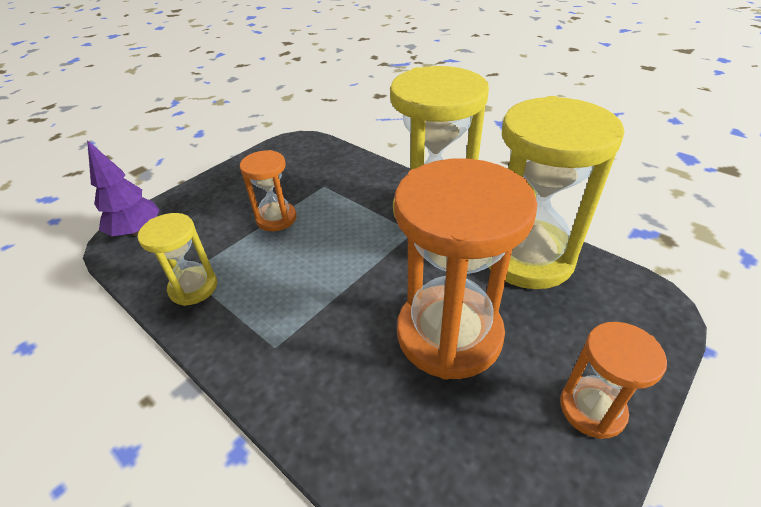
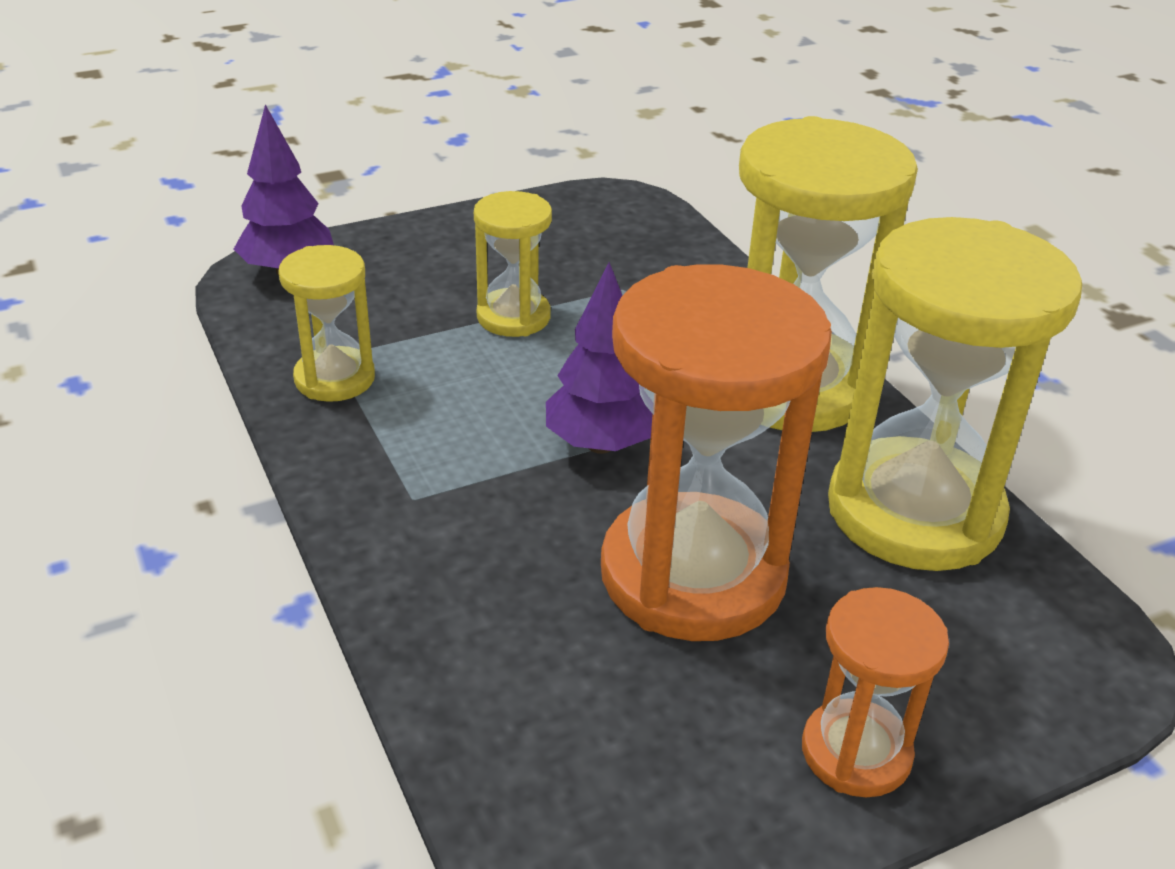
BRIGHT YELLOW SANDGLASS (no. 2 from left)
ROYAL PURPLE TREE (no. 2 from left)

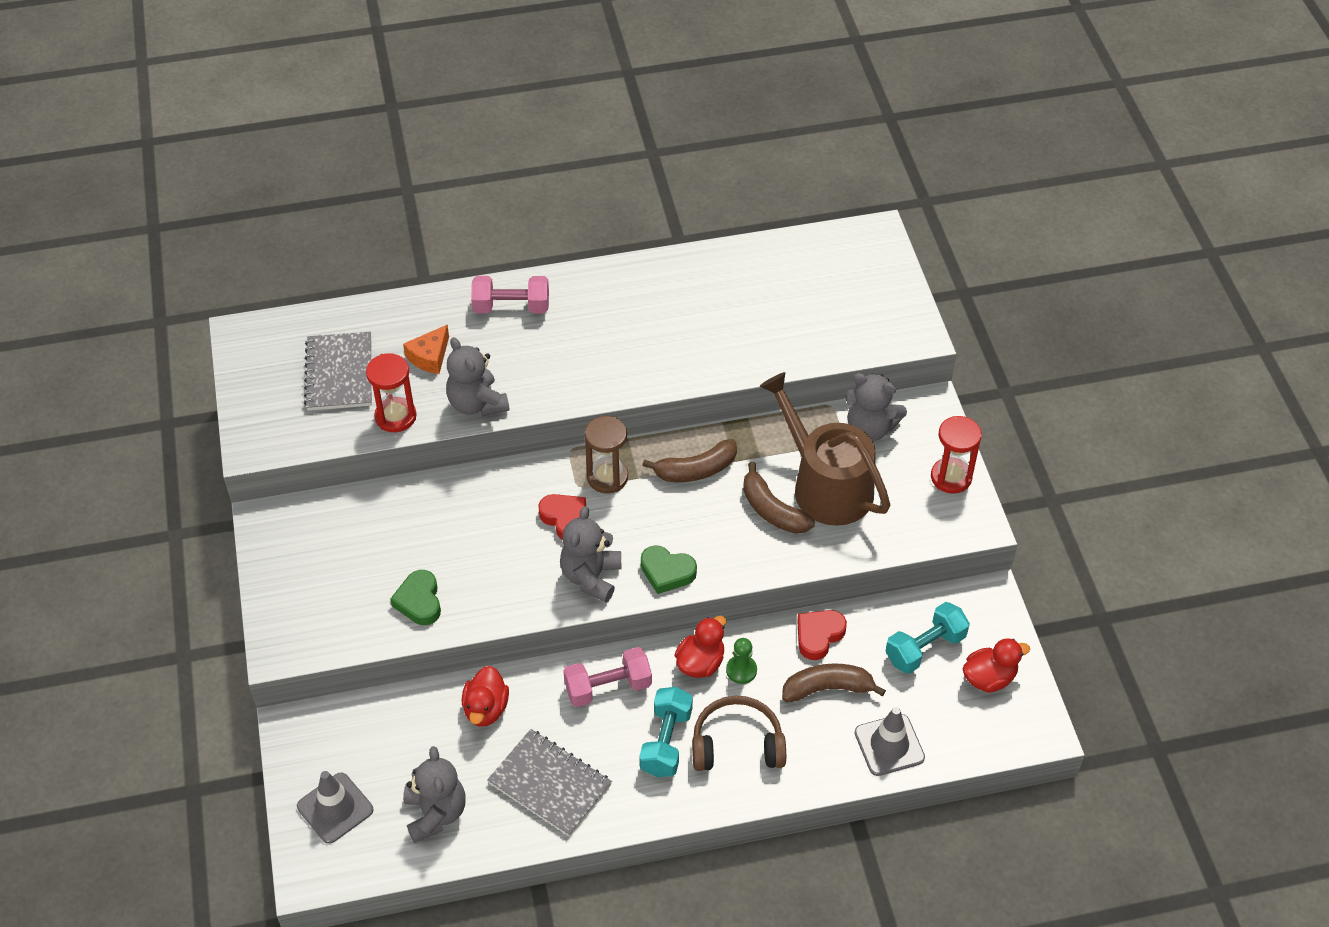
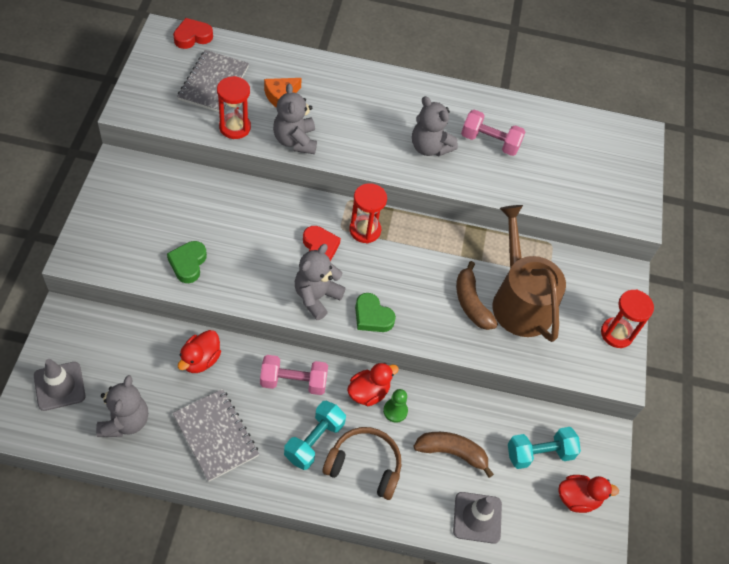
ROSE-PINK DUMBBELL (no. 2 from left)
RED SANDGLASS (no. 2 from left)
RUSSET BANANA (no. 1 from left in the first image)
RED HEART (no. 1 from left)
GRAY TEDDY (no. 4 from left)

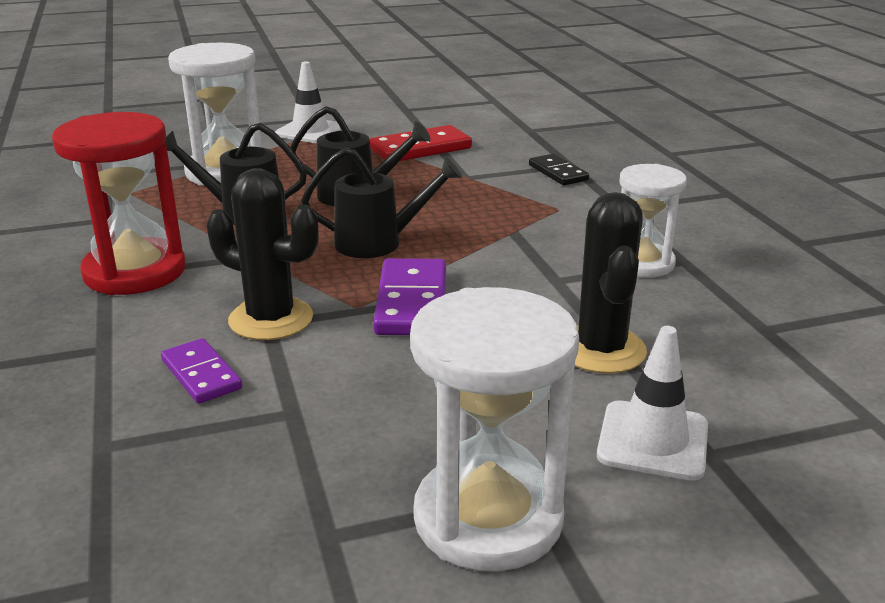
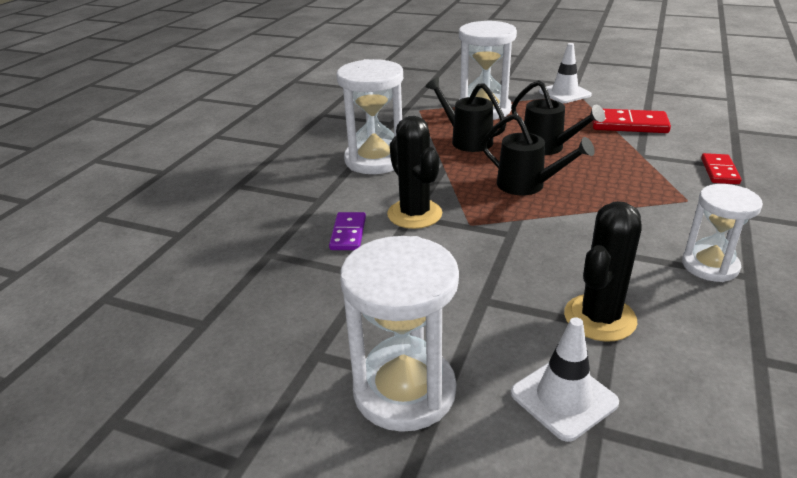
PURE WHITE SANDGLASS (no. 1 from left)
ROYAL PURPLE DOMINO (no. 2 from left in the first image)
RED DOMINO (no. 2 from left)

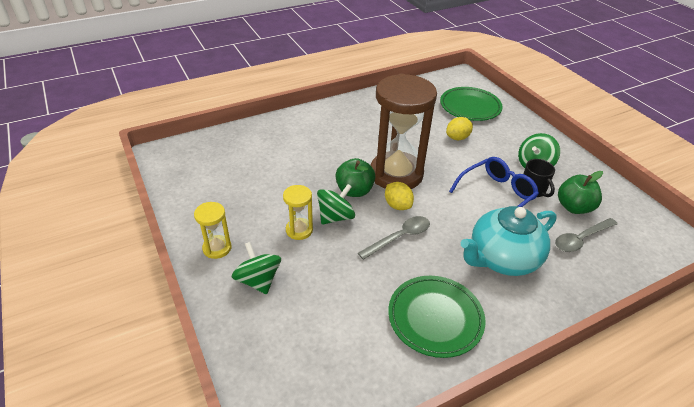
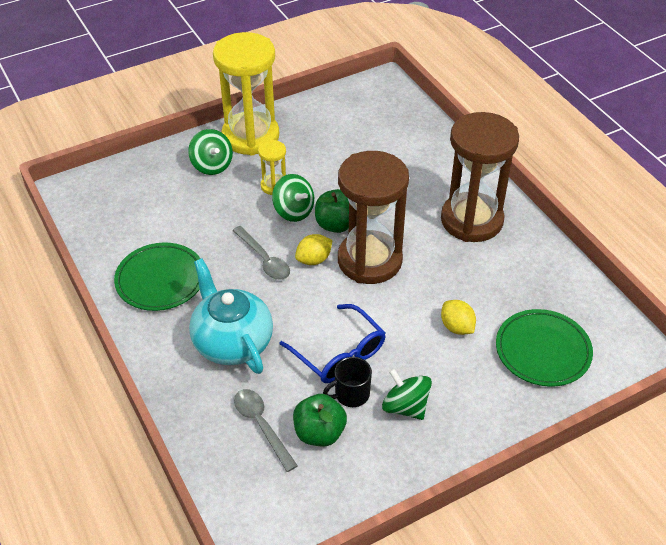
BRIGHT YELLOW SANDGLASS (no. 1 from left)
EMERALD WHIRLIGIG (no. 1 from left)
RUSSET SANDGLASS (no. 2 from left)

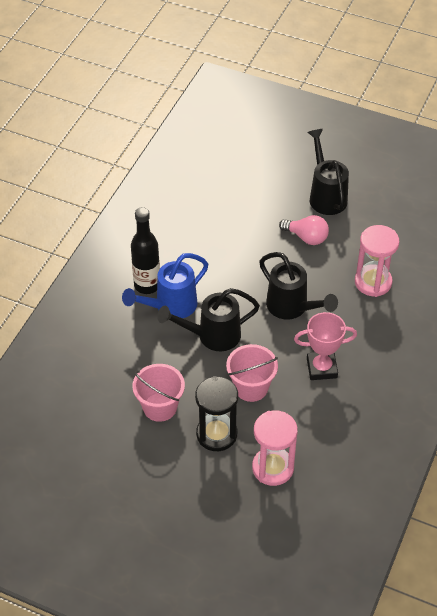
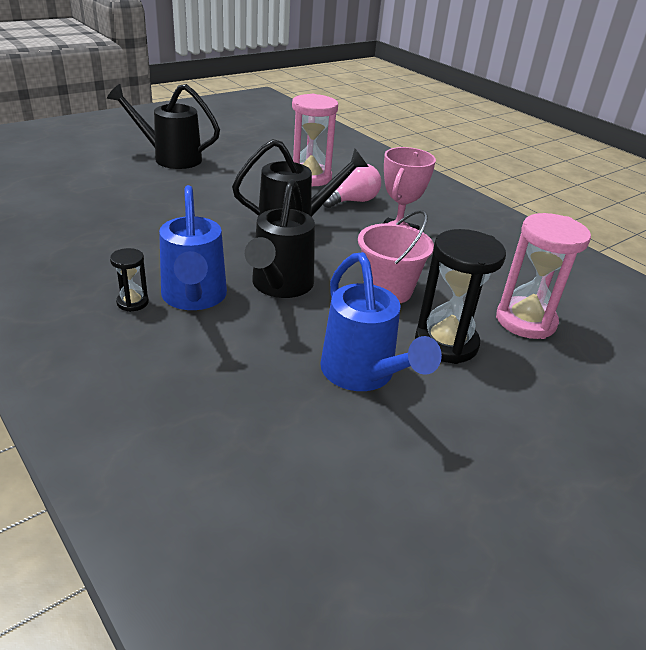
BLACK SANDGLASS (no. 1 from left)
ROYAL BLUE SPRINKLING CAN (no. 2 from left)
ROSE-PINK BULB

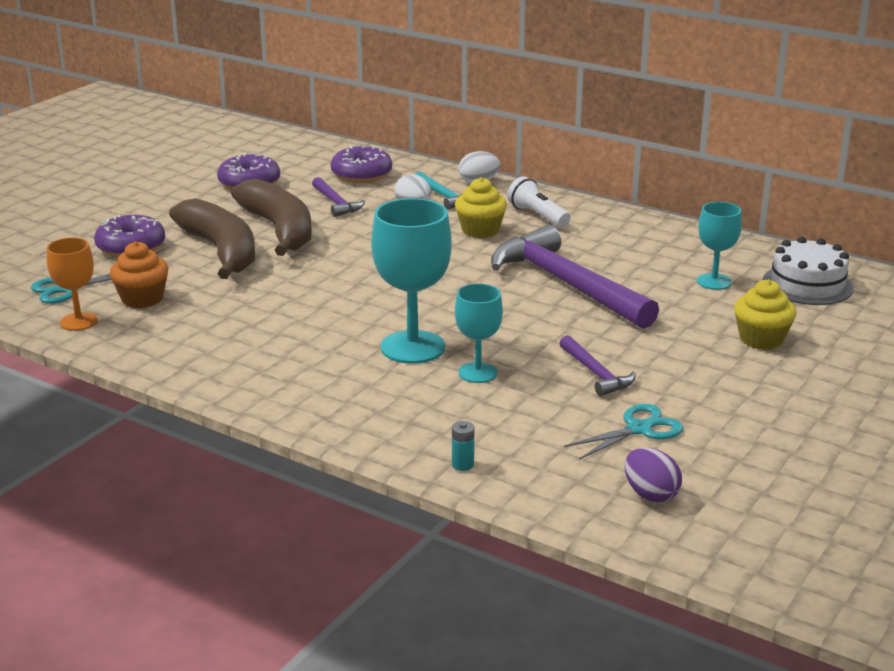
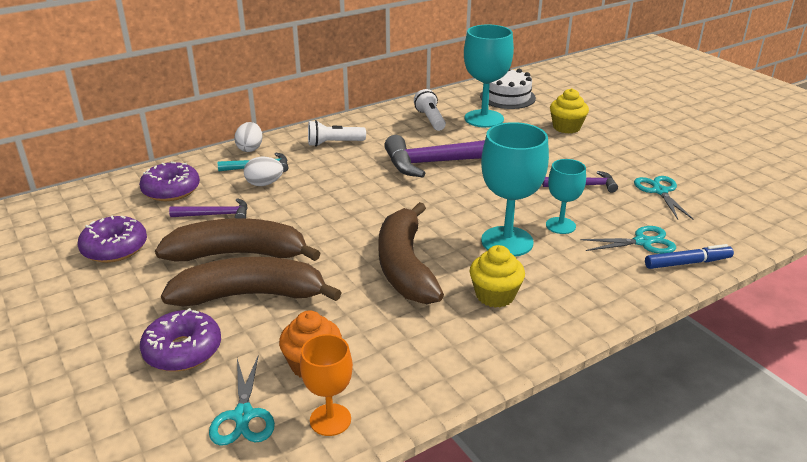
ROYAL BLUE FELT PEN
BRIGHT YELLOW MUFFIN (no. 1 from left)
ROYAL PURPLE TOY EGG
AQUA GOBLET (no. 1 from left)
RUSSET BANANA (no. 3 from left)
PURE WHITE TORCH (no. 2 from left)
AQUA PAIR OF SCISSORS (no. 2 from left)

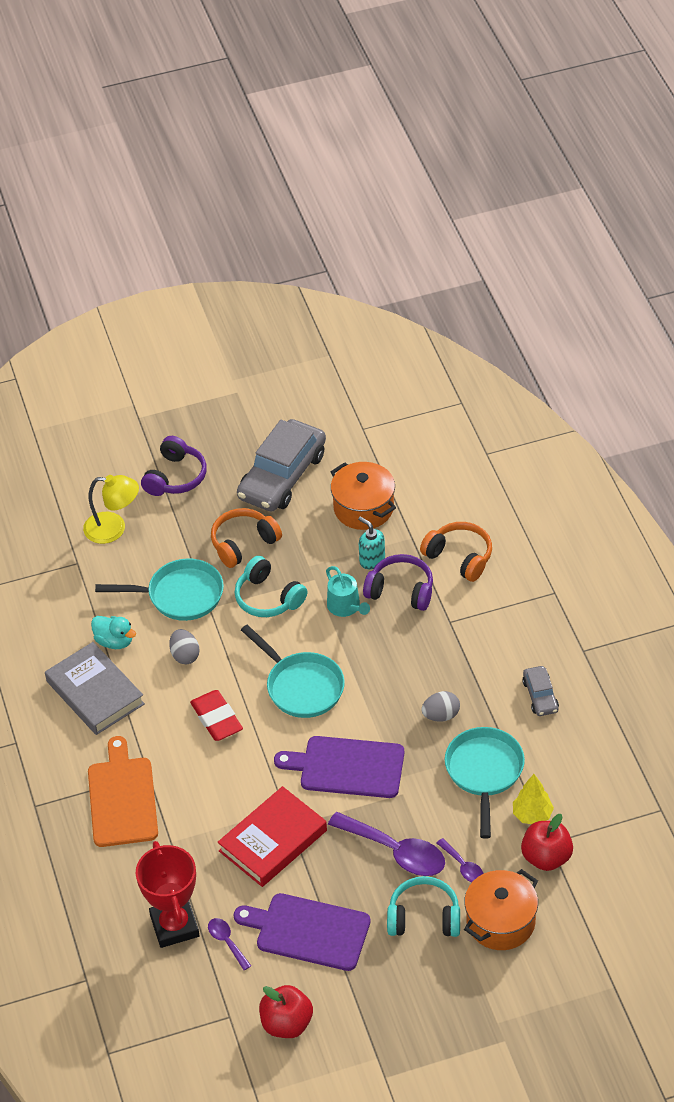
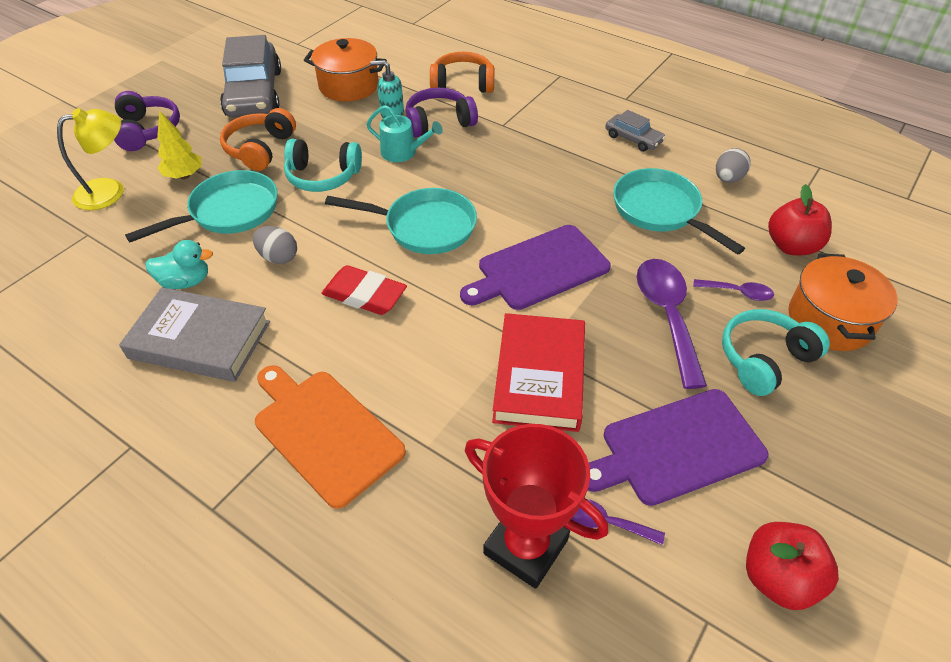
ROYAL PURPLE TABLESPOON (no. 2 from left)
GRAY TOY EGG (no. 2 from left)
BRIGHT YELLOW TREE

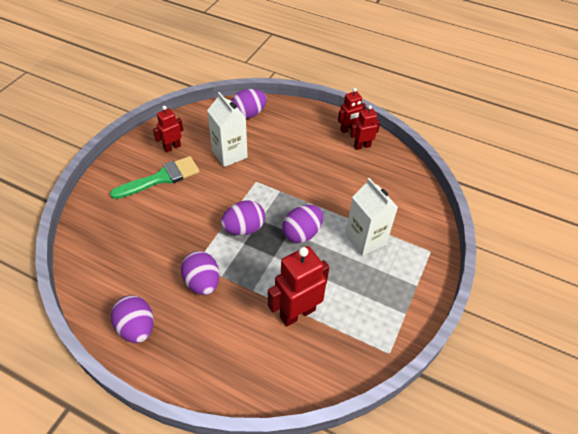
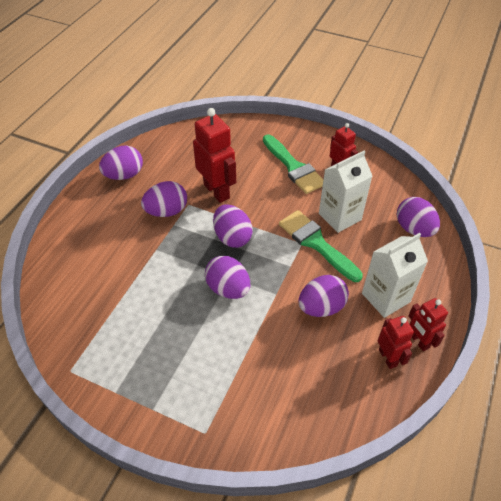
RED TOY ROBOT (no. 1 from left)
PURE WHITE JUICE CARTON (no. 2 from left)
EMERALD PAINT BRUSH (no. 2 from left)
ROYAL PURPLE TOY EGG (no. 5 from left)

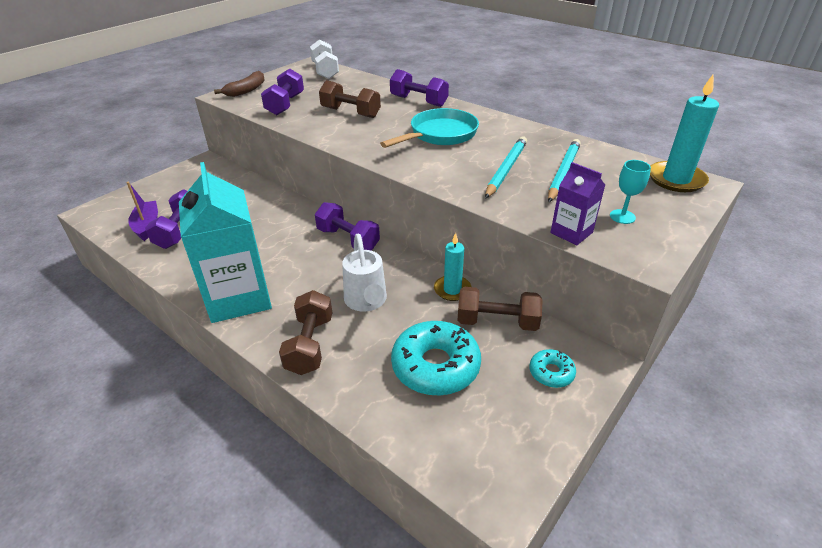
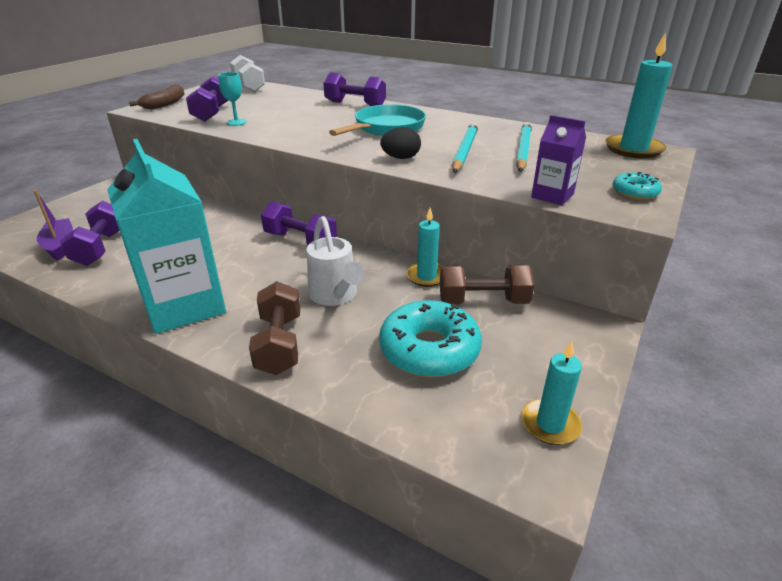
RUSSET DUMBBELL (no. 2 from left in the first image)
AQUA DOUGHNUT (no. 2 from left)
AQUA GOBLET
BLACK TOY EGG
AQUA WAX CANDLE (no. 2 from left)

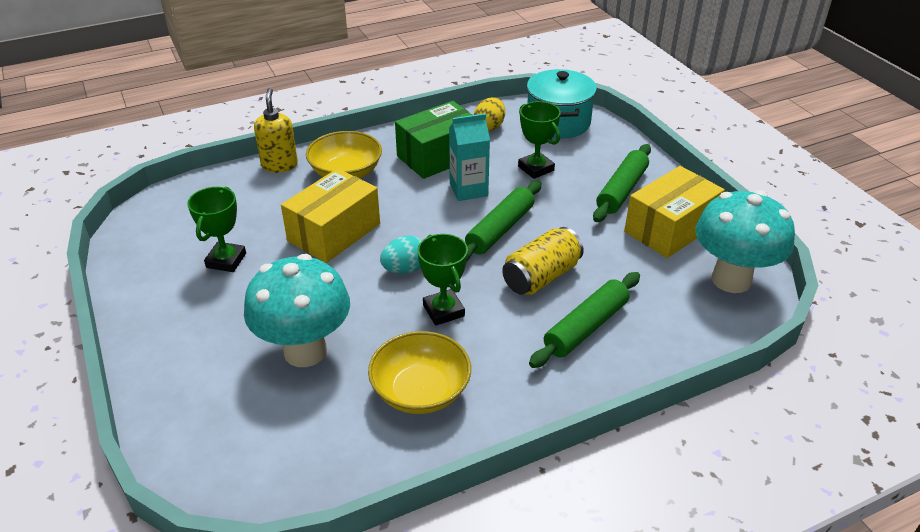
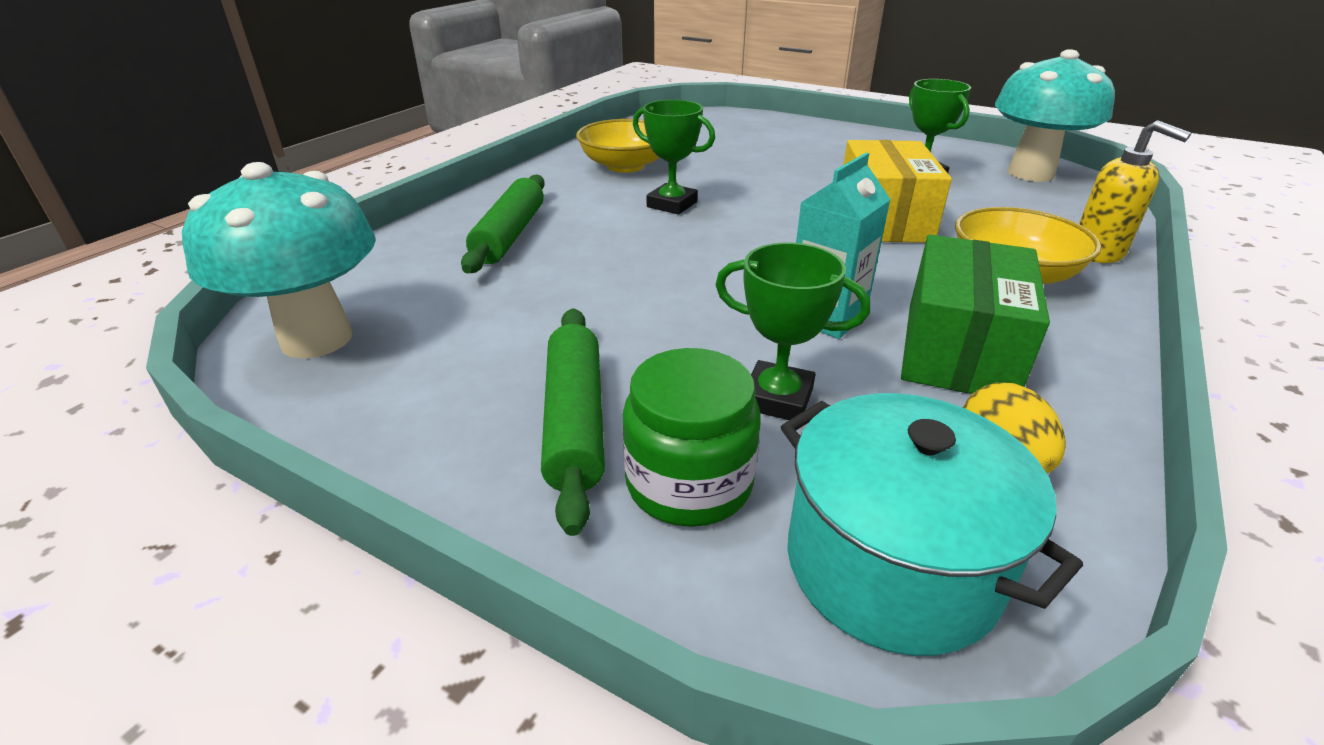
AQUA MUSHROOM (no. 2 from left)
AQUA TOY EGG
EMERALD DOUGH ROLLER (no. 1 from left in the first image)
BRIGHT YELLOW SODA CAN
BRIGHT YELLOW PARCEL (no. 2 from left in the first image)
EMERALD JAM JAR

